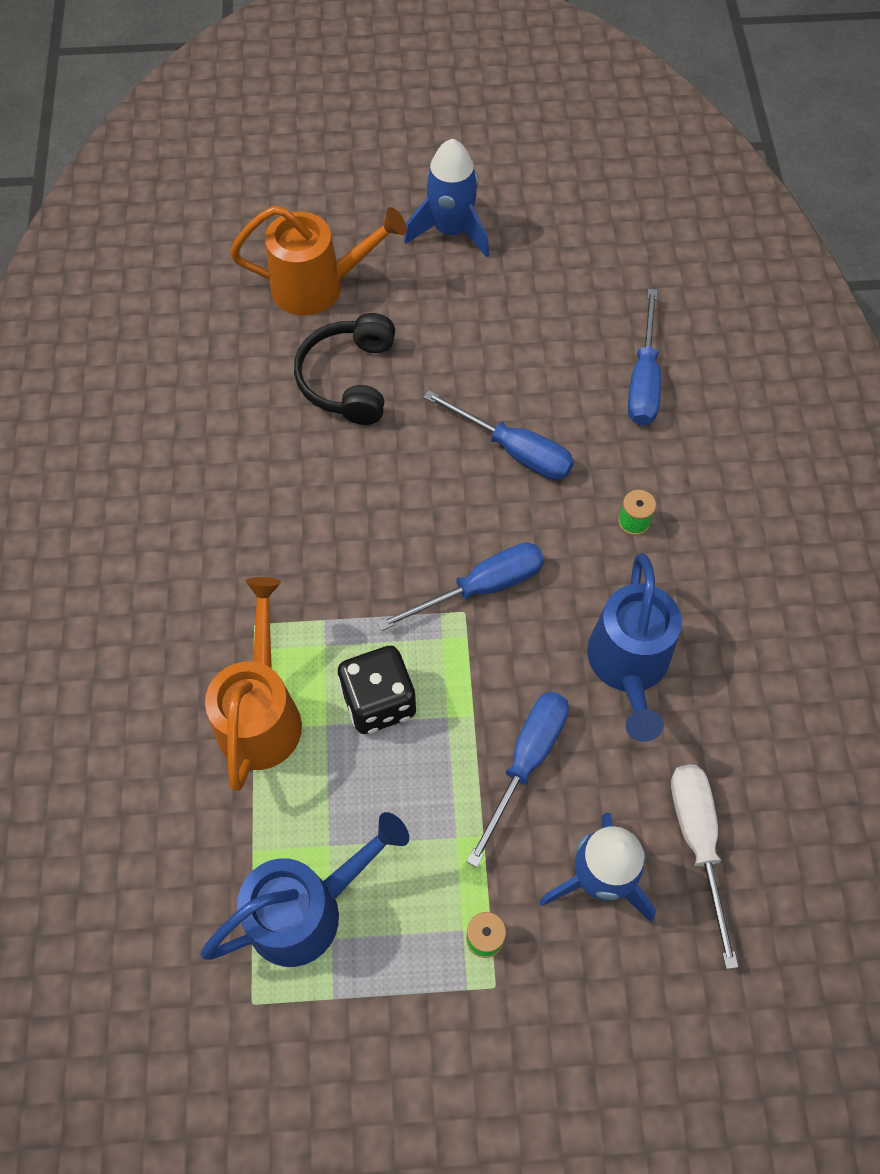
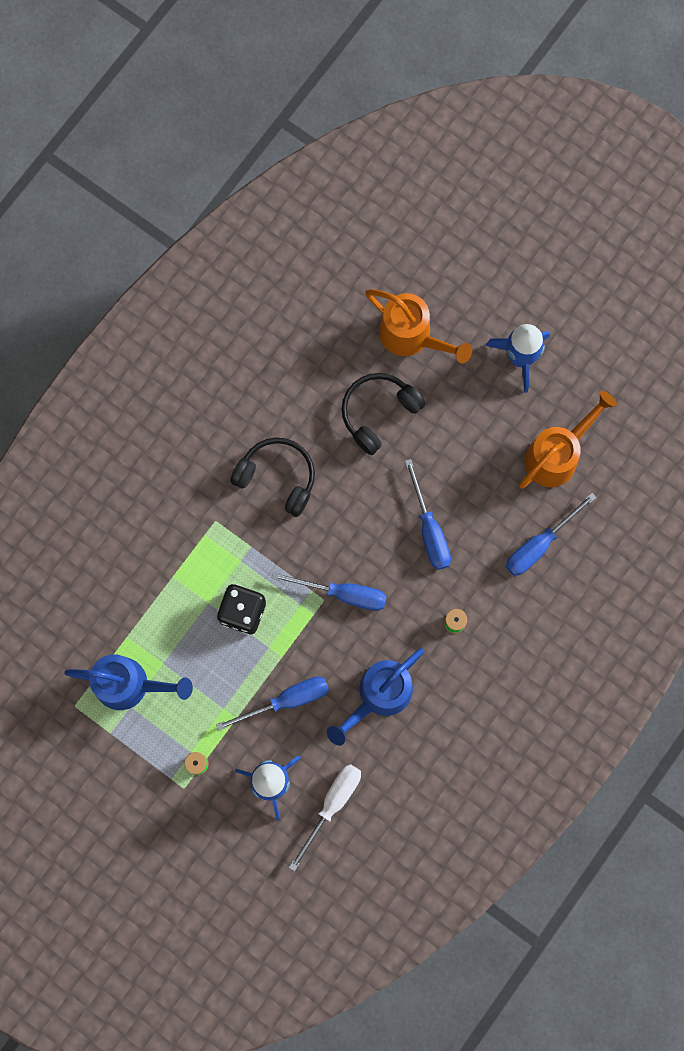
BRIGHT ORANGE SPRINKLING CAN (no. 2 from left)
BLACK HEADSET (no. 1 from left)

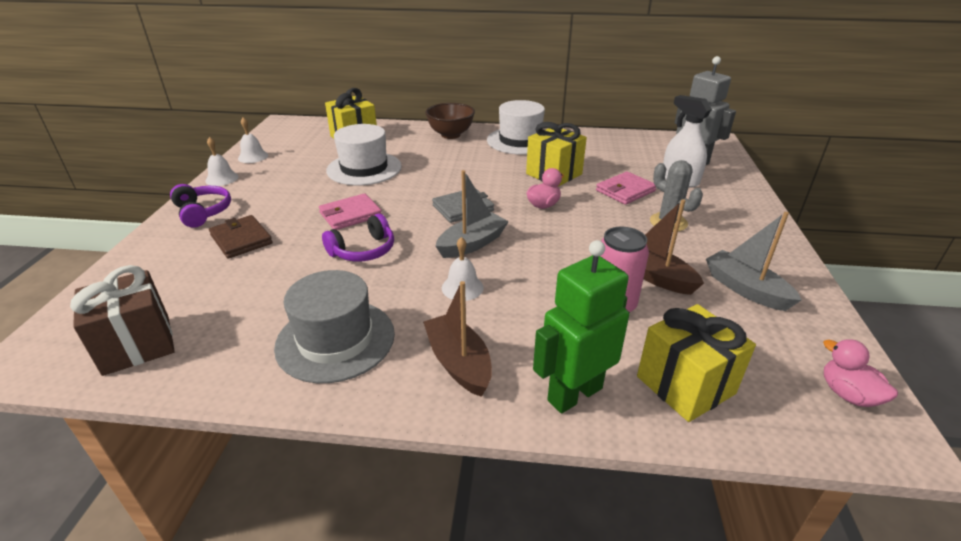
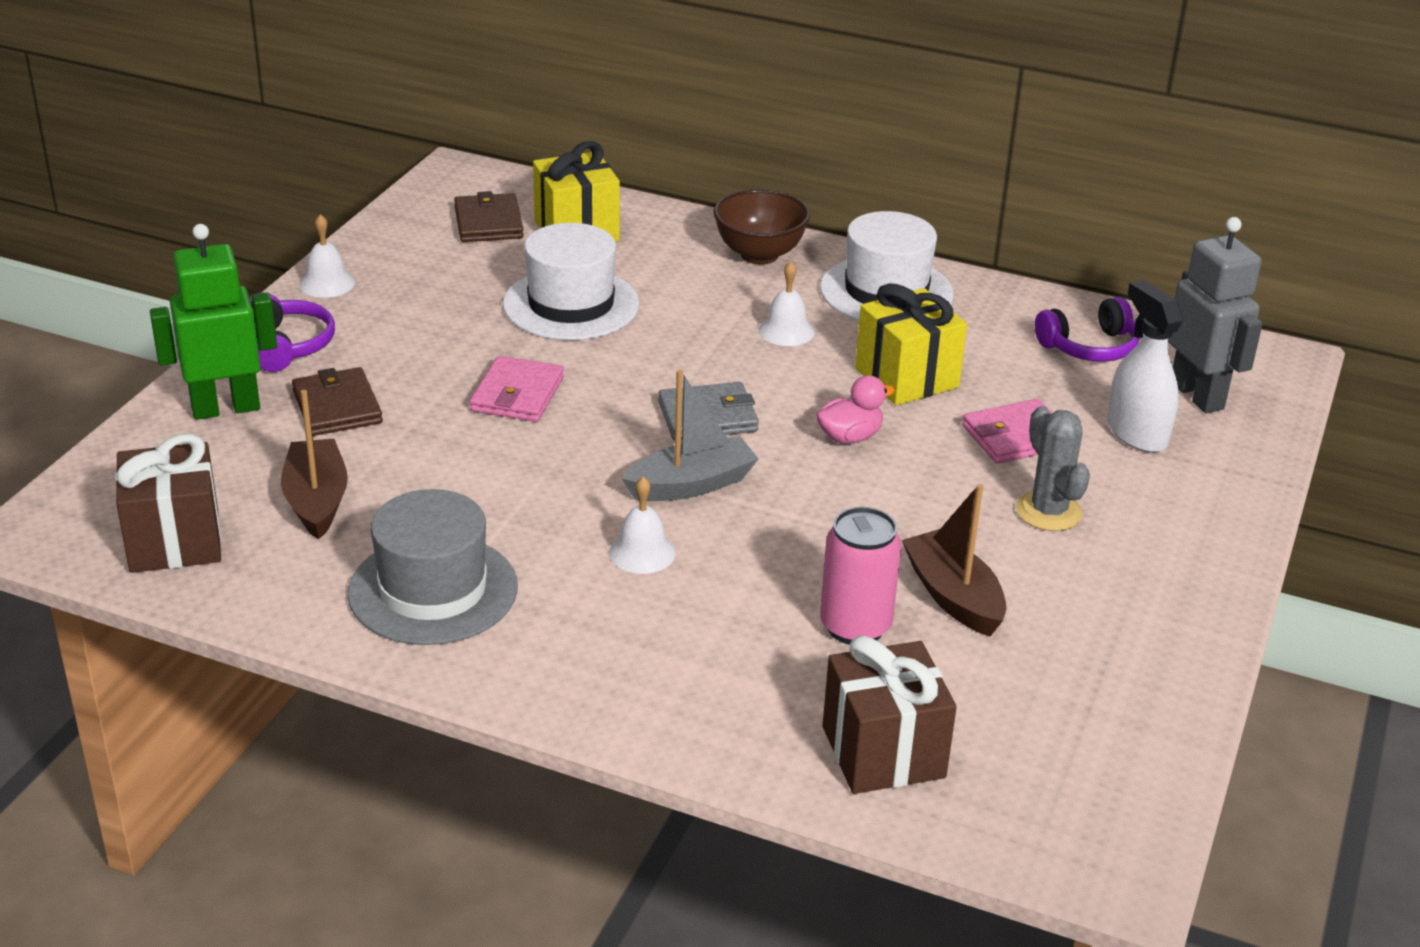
PURE WHITE SCHOOL BELL (no. 3 from left)
ROSE-PINK CARD WALLET (no. 1 from left)
ROYAL PURPLE HEADSET (no. 2 from left)
RUSSET TOY BOAT (no. 1 from left)
EMERALD TOY ROBOT
RUSSET WRAPPED GIFT (no. 2 from left)
GRAY TOY BOAT (no. 2 from left in the first image)
ROSE-PINK RUBBER DUCK (no. 2 from left in the first image)
RUSSET CARD WALLET (no. 2 from left)

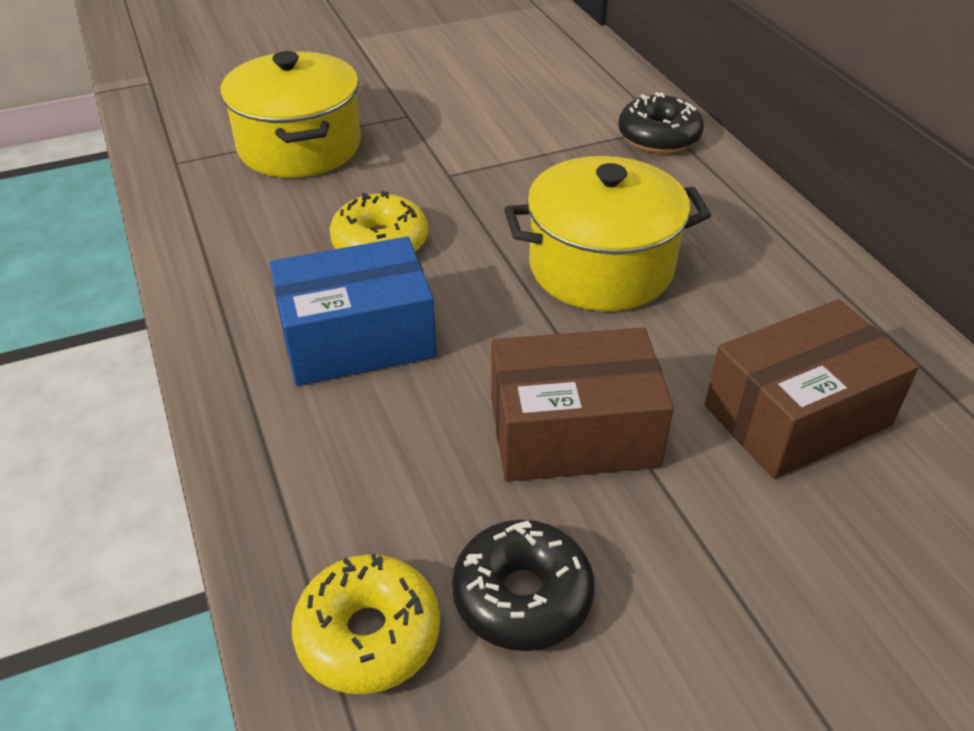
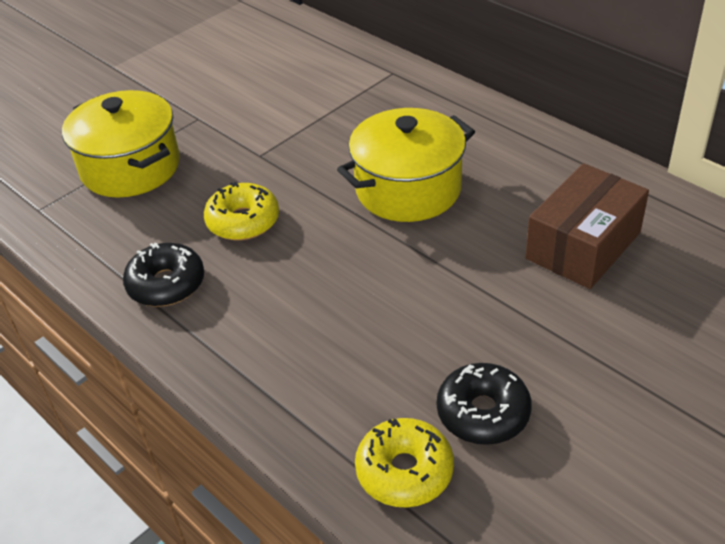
ROYAL BLUE PARCEL
RUSSET PARCEL (no. 1 from left in the first image)
BLACK DOUGHNUT (no. 1 from left)

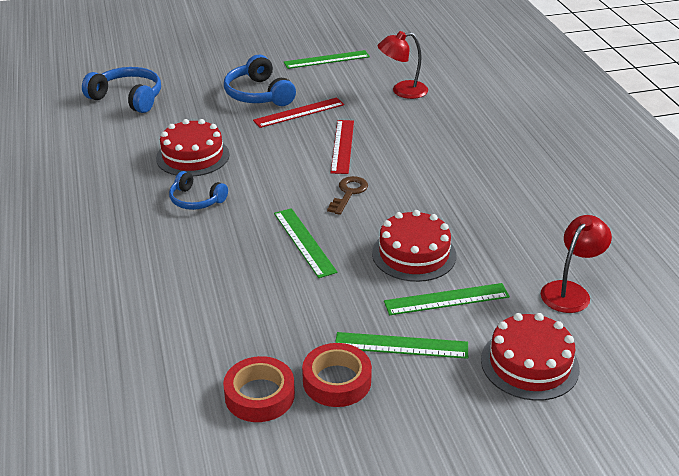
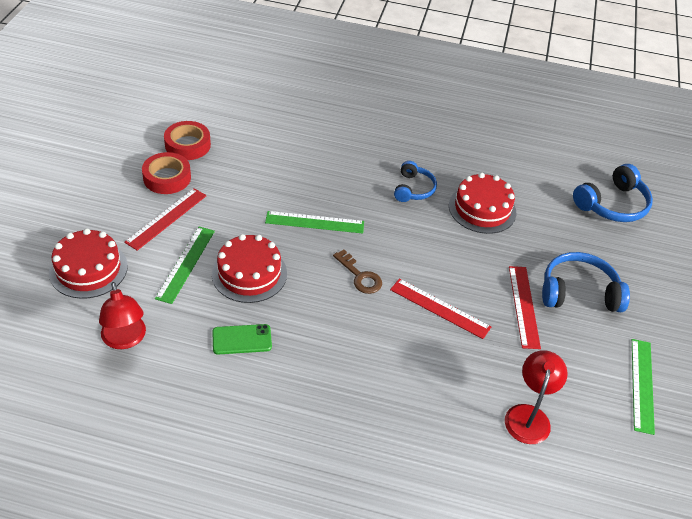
ROYAL BLUE HEADSET (no. 1 from left)
RED MEASURING STICK (no. 1 from left)
EMERALD SMARTPHONE

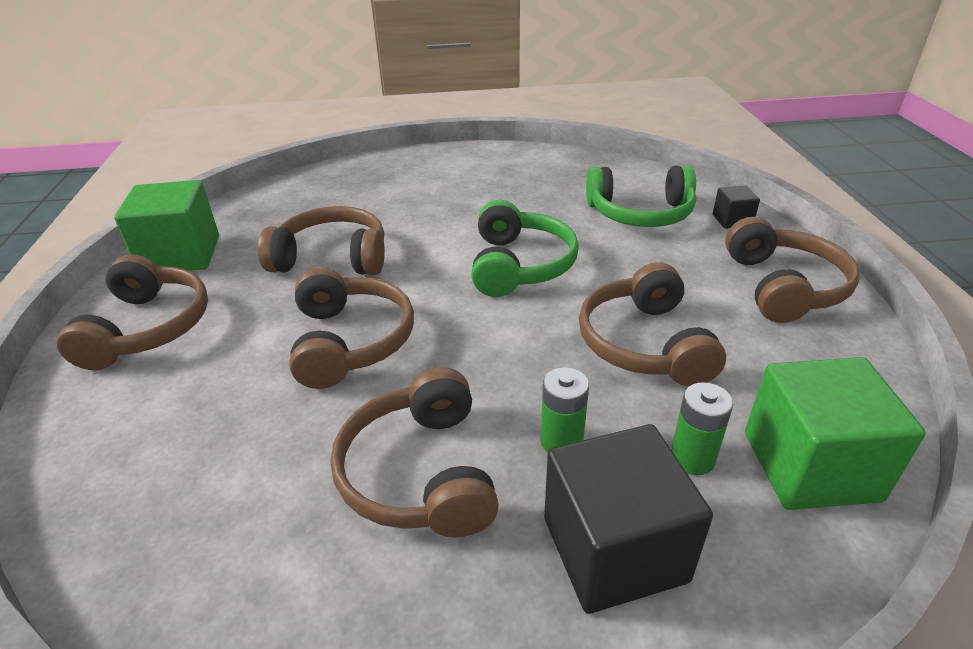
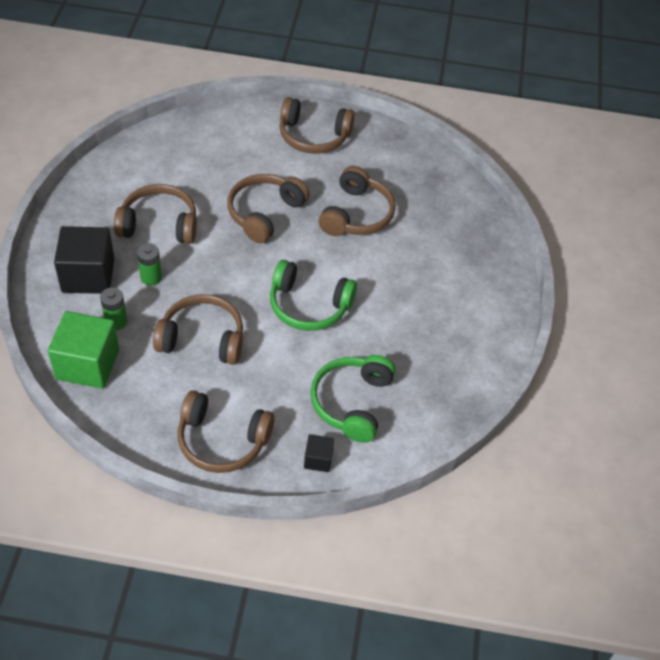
EMERALD SOLID CUBE (no. 1 from left in the first image)
RUSSET HEADSET (no. 4 from left)

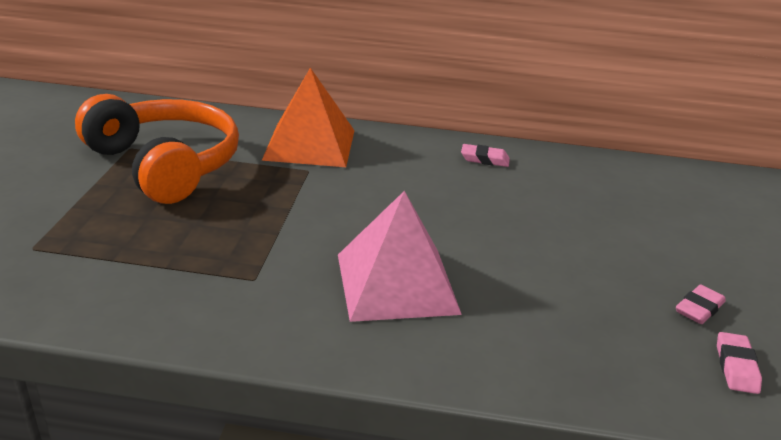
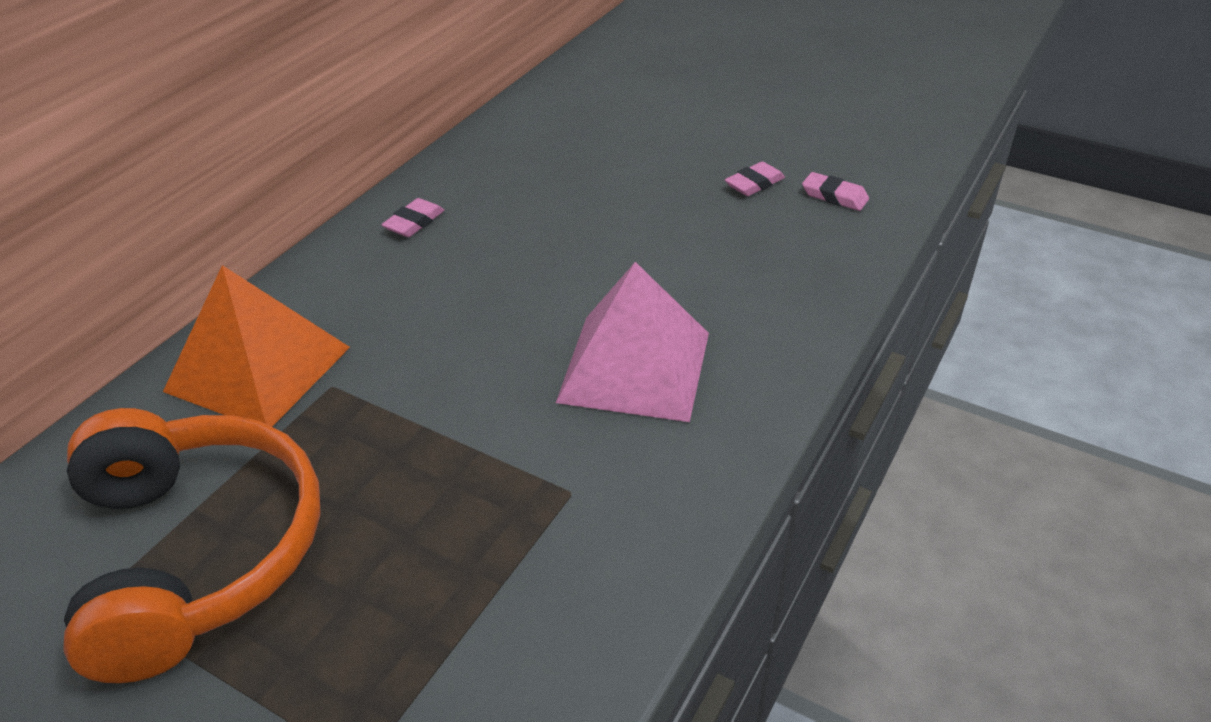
BRIGHT ORANGE HEADSET
ROSE-PINK ERASER (no. 2 from left)

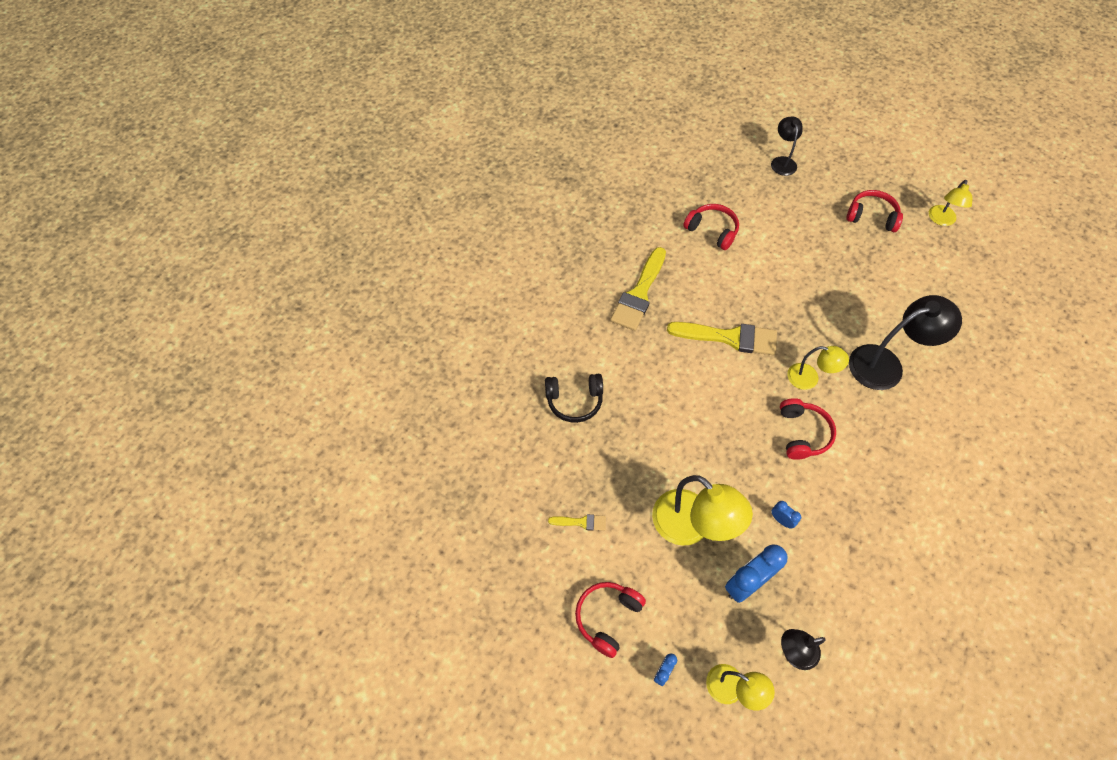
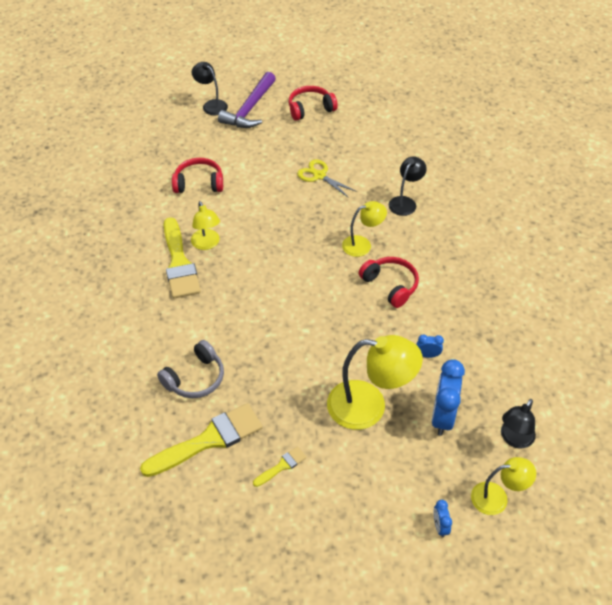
GRAY HEADSET
RED HEADSET (no. 1 from left in the first image)
BRIGHT YELLOW PAINT BRUSH (no. 2 from left)
BLACK LAMP (no. 2 from left)
BRIGHT YELLOW LAMP (no. 1 from left)
ROYAL PURPLE CLAW HAMMER
BRIGHT YELLOW PAIR OF SCISSORS

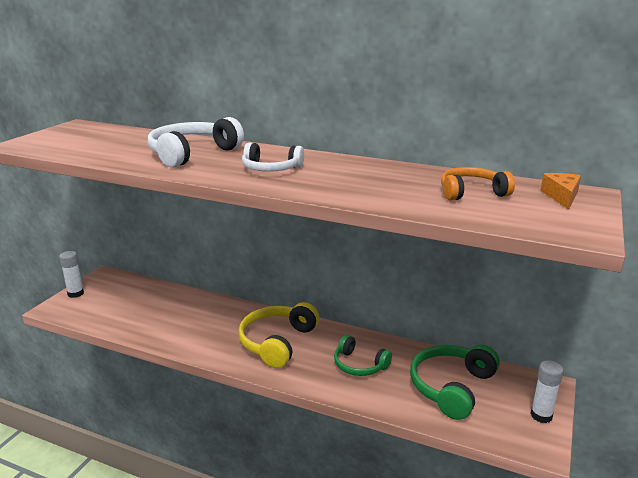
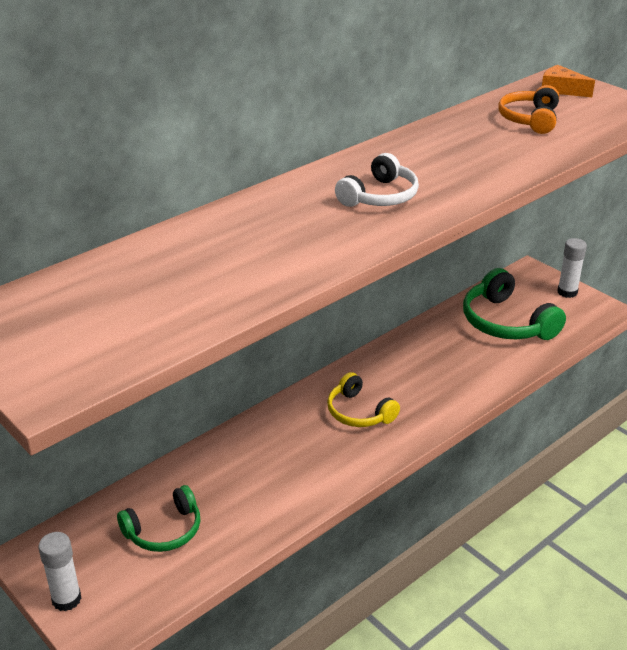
PURE WHITE HEADSET (no. 1 from left in the first image)
BRIGHT YELLOW HEADSET
EMERALD HEADSET (no. 1 from left)

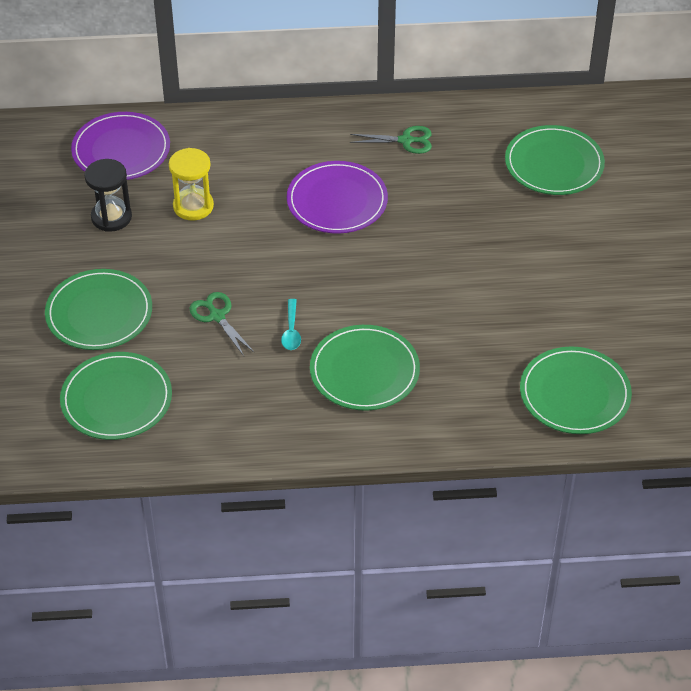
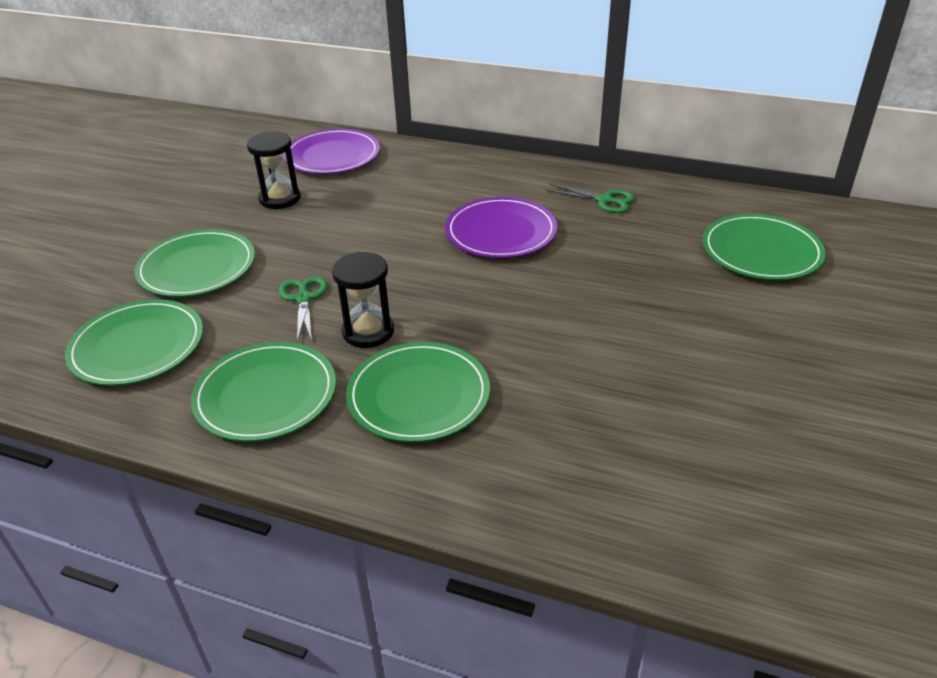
BRIGHT YELLOW SANDGLASS
BLACK SANDGLASS (no. 2 from left)
EMERALD PLATE (no. 3 from left)

